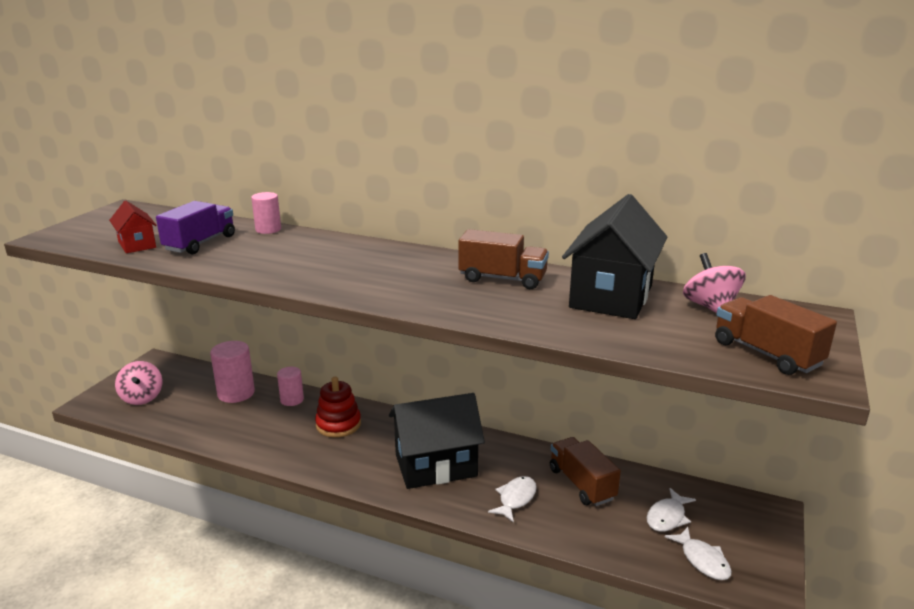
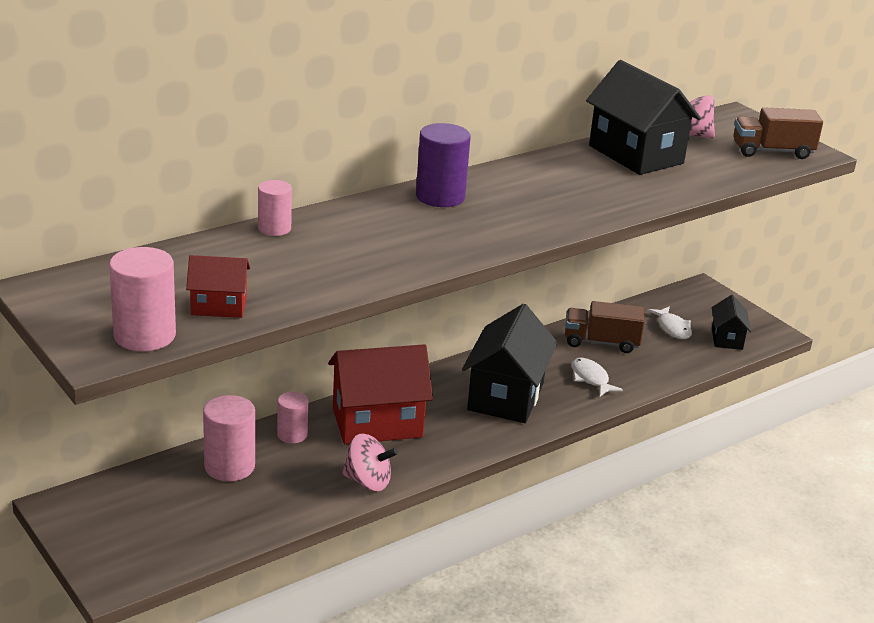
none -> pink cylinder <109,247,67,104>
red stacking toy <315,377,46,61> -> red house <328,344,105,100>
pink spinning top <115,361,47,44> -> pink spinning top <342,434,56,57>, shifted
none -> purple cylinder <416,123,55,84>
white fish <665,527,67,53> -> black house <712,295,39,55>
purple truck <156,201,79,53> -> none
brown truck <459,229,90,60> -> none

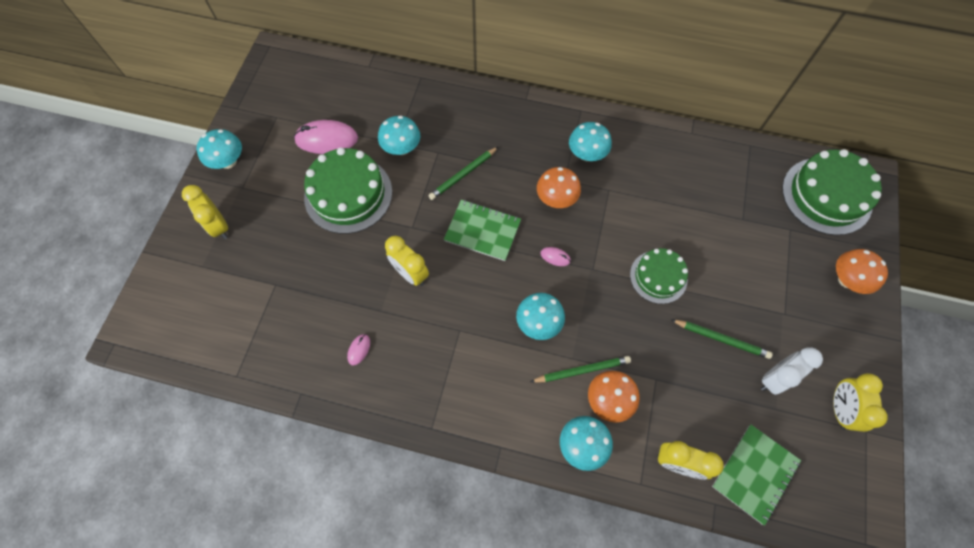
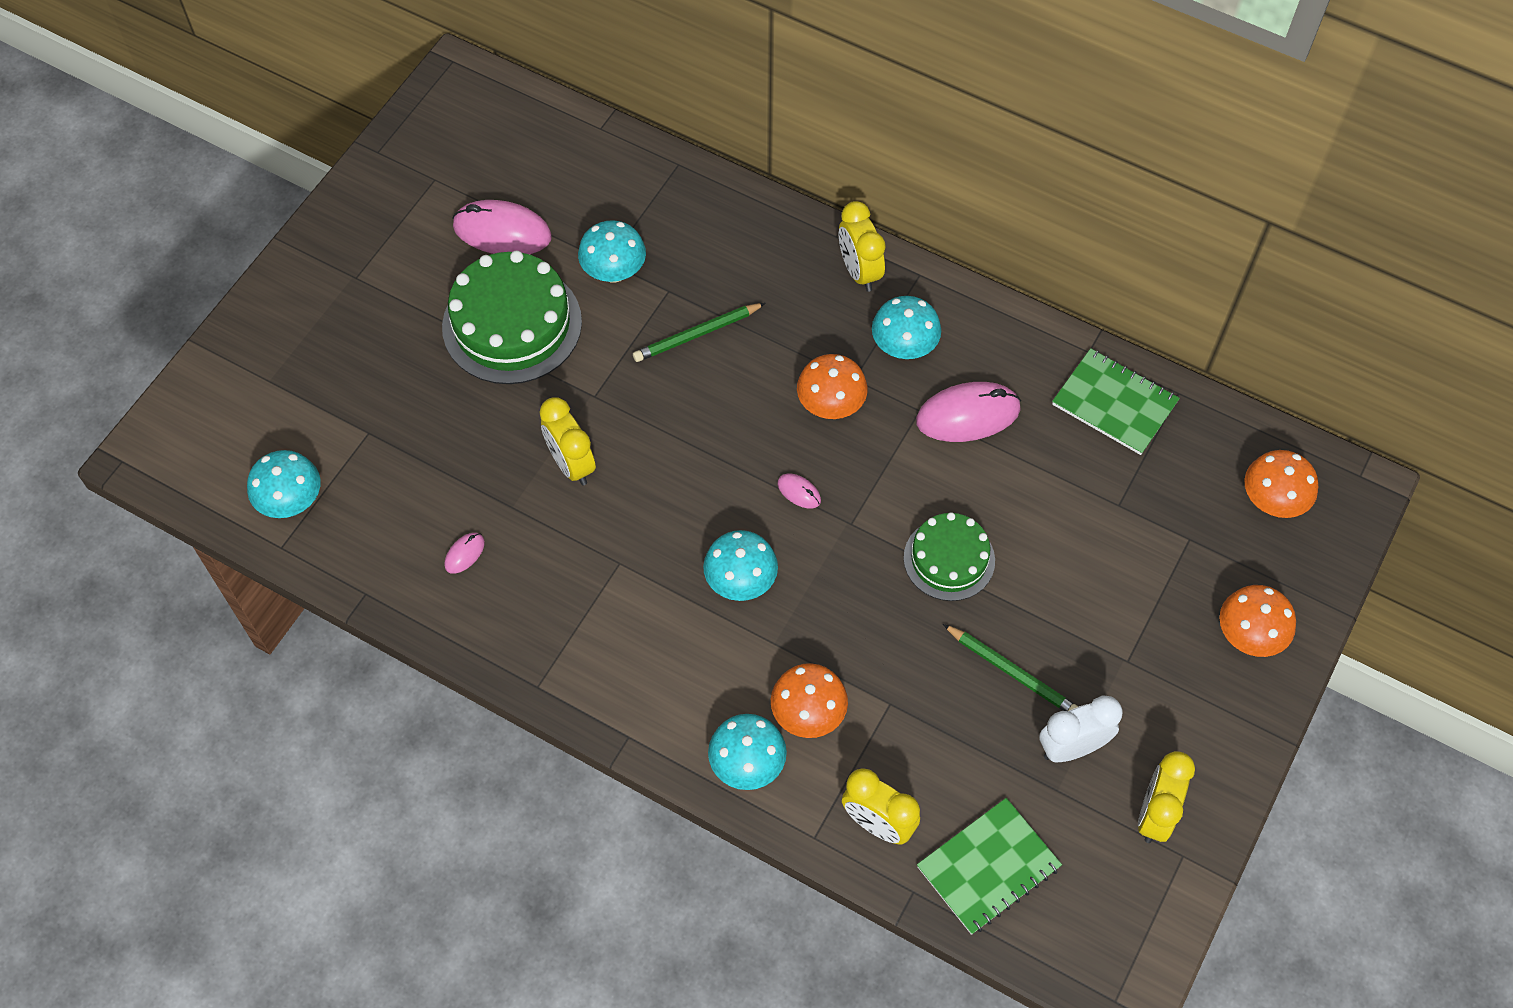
turquoise mushroom <197,129,45,40> -> turquoise mushroom <247,450,73,68>, shifted
yellow clock <182,185,46,54> -> yellow clock <839,201,47,91>, shifted
none -> pink mouse <916,382,105,60>
green notebook <444,200,77,61> -> green notebook <1052,348,128,107>, shifted
green cake <782,149,100,86> -> orange mushroom <1244,450,74,68>
green pencil <530,356,101,27> -> none

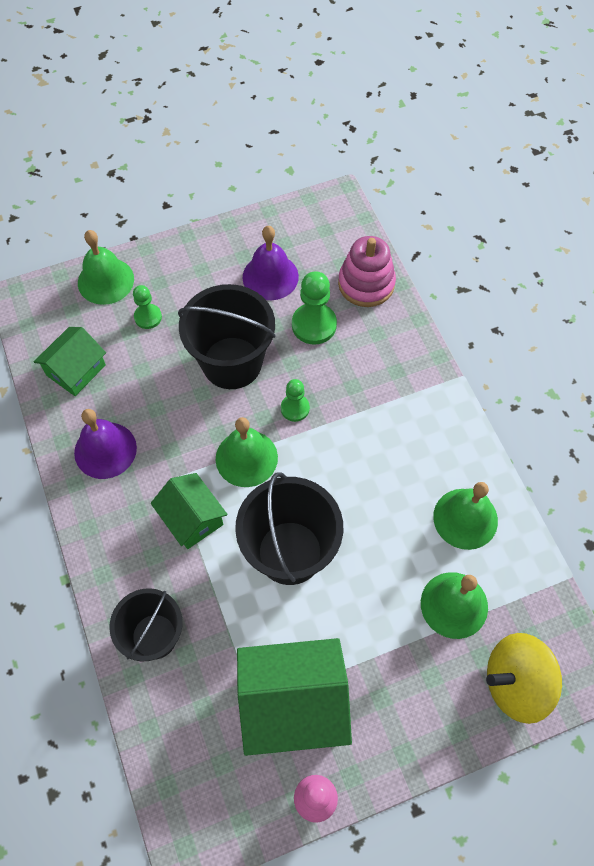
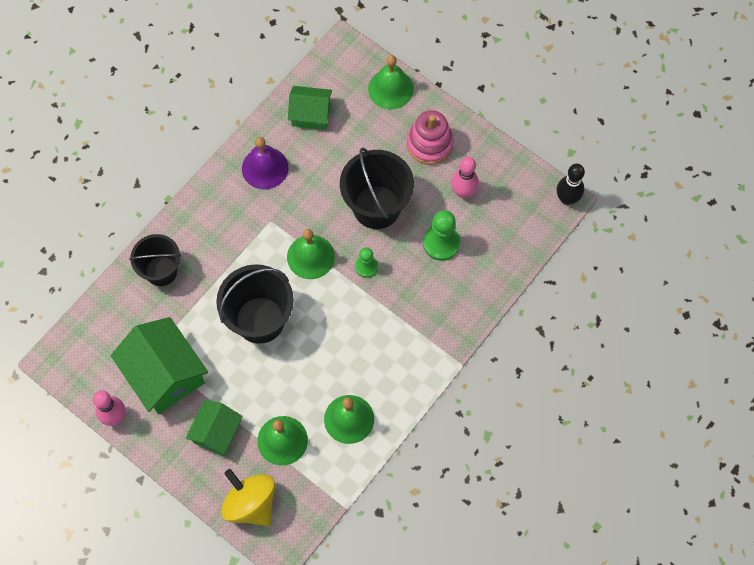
green house <151,473,76,76> -> green house <186,400,57,56>, shifted
pink stacking toy <338,236,58,71> -> pink stacking toy <407,110,47,55>, shifted
purple bell <243,226,56,74> -> pink bowling pin <451,157,28,41>
none -> black bowling pin <557,164,28,41>
green pawn <133,285,29,44> -> none

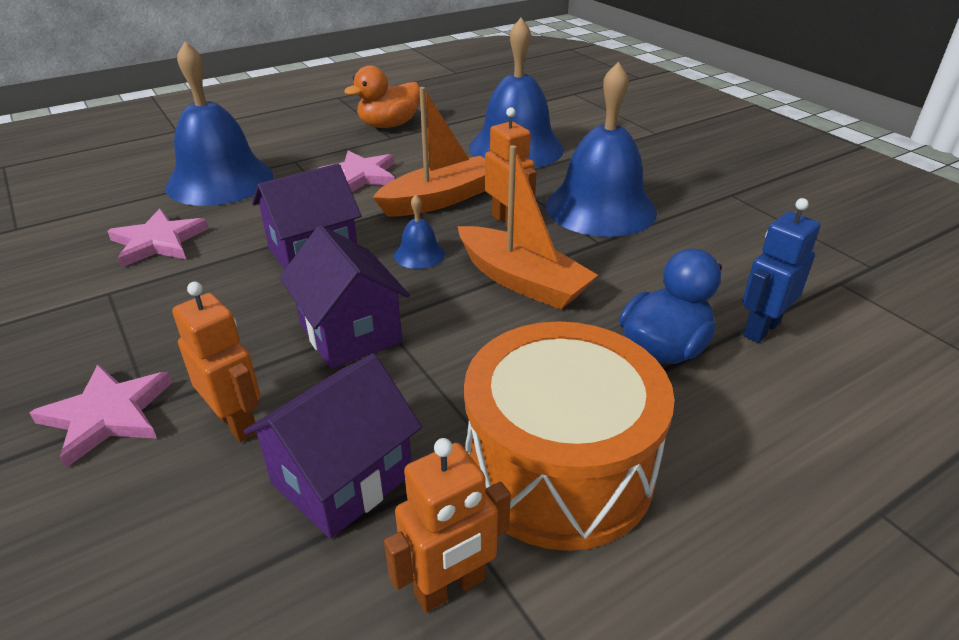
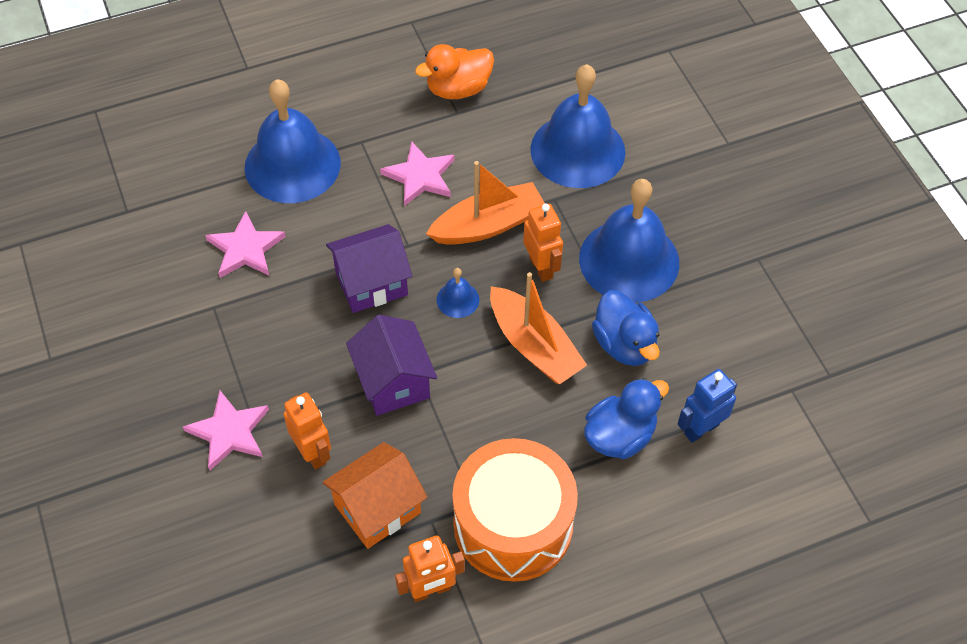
purple house <244,354,178,185> -> orange house <323,442,105,107>
none -> blue duck <592,290,68,76>

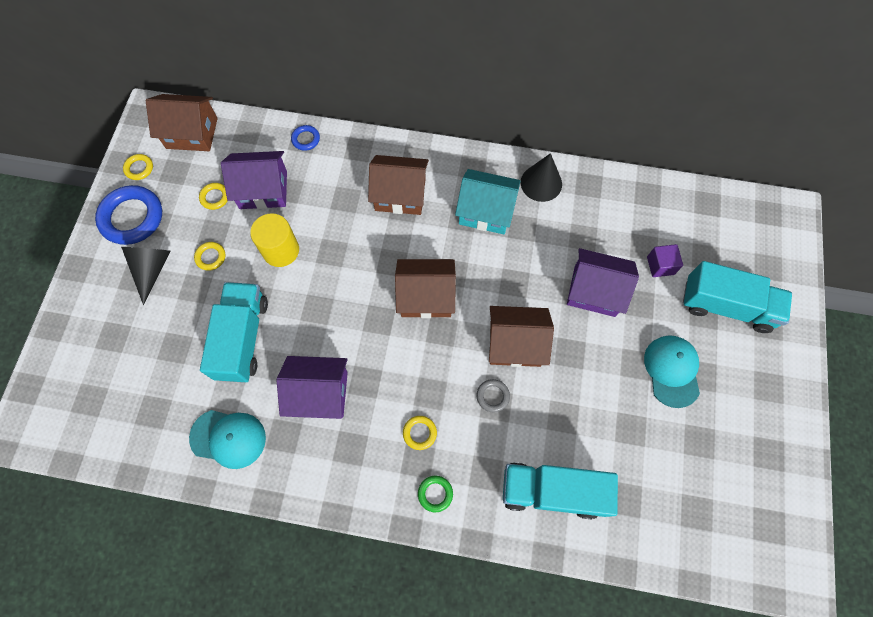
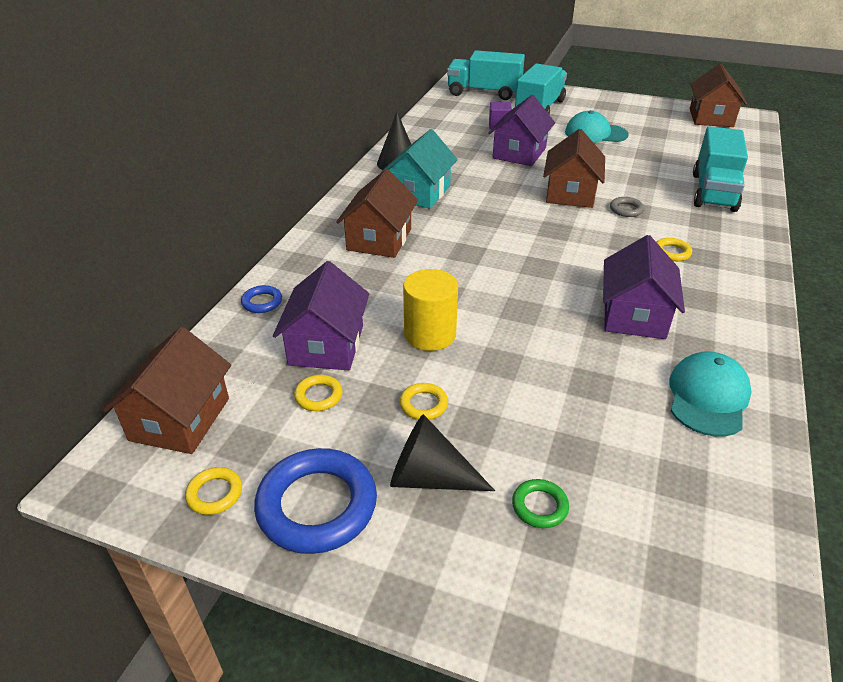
turquoise truck <200,282,68,101> -> turquoise truck <447,50,78,50>, shifted
green ring <418,476,35,36> -> green ring <512,479,57,49>, shifted
brown house <395,259,61,59> -> brown house <690,64,57,63>, shifted

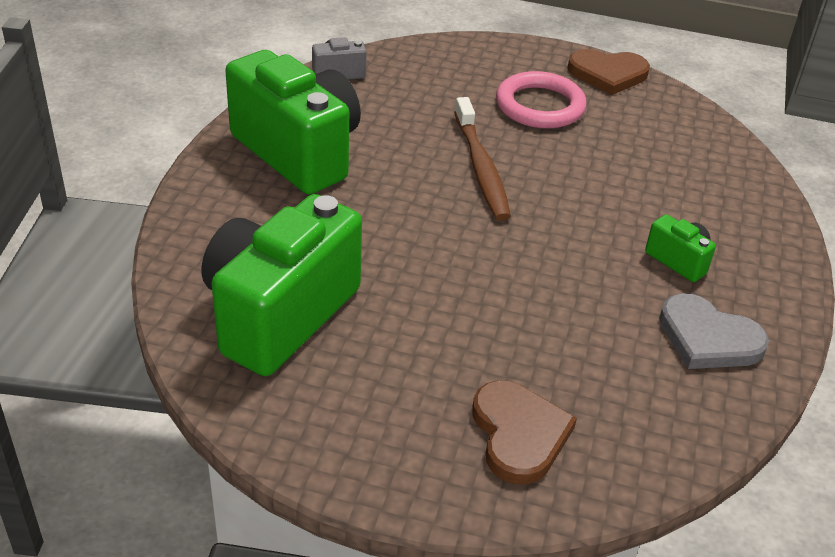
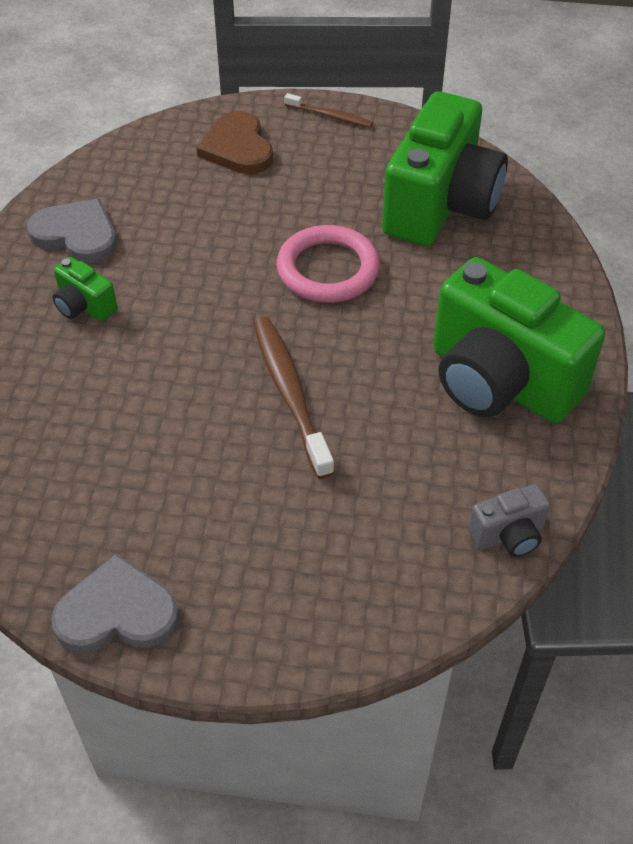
brown heart <567,49,83,46> -> grey heart <51,553,128,100>
pink ring <496,71,90,57> -> pink ring <277,225,103,78>, shifted
none -> brown toothbrush <285,93,88,35>

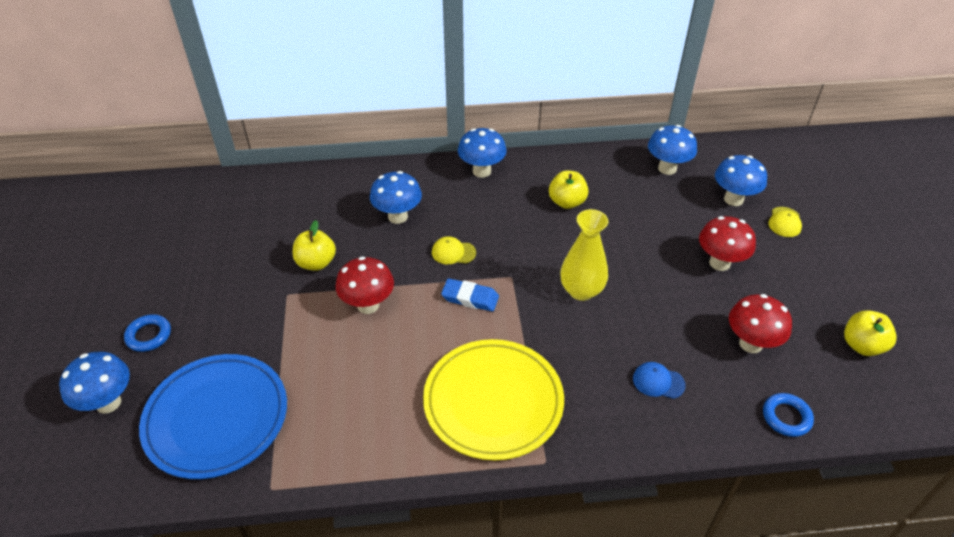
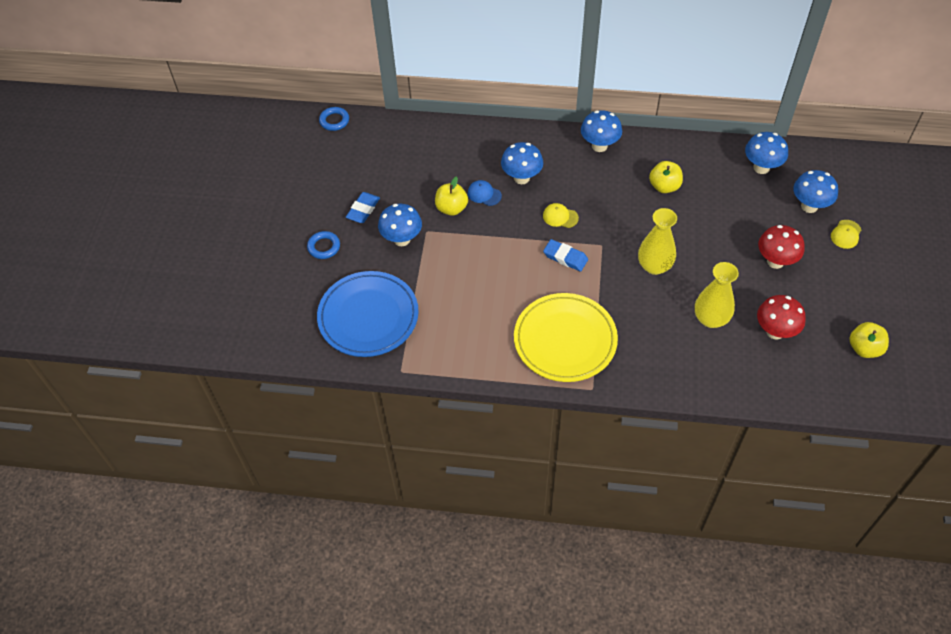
blue ring <763,393,51,44> -> blue ring <319,107,30,24>, shifted
none -> blue eraser <346,192,34,31>
blue mushroom <59,352,71,62> -> blue mushroom <378,204,44,42>, shifted
blue cap <633,362,53,37> -> blue cap <468,180,34,26>, shifted
none -> yellow vase <695,262,44,66>
red mushroom <336,257,58,57> -> none

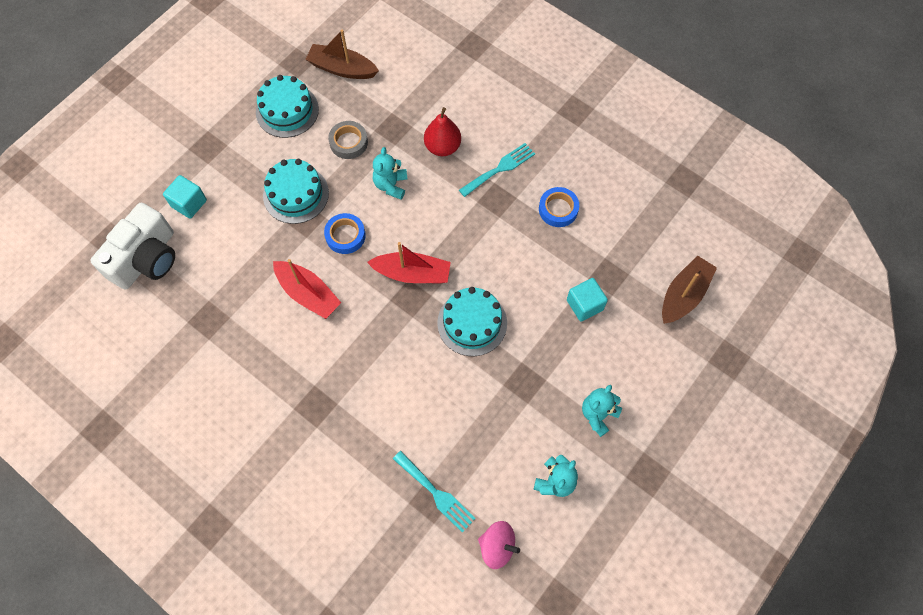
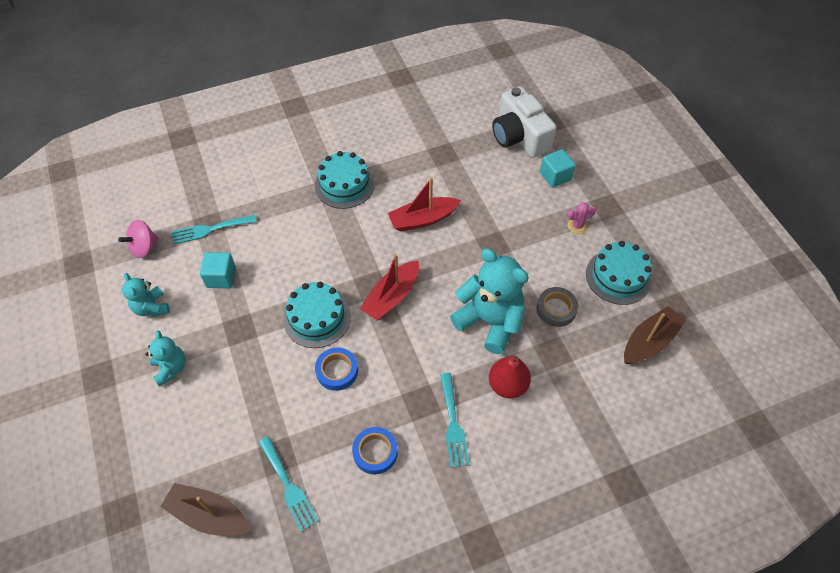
brown boat <662,256,55,68> -> brown boat <160,483,91,53>, 135 degrees clockwise
turquoise cube <567,278,41,44> -> turquoise cube <200,252,36,36>, shifted
none -> turquoise fork <259,436,60,96>
turquoise cake <263,159,66,65> -> turquoise cake <315,151,60,58>, shifted
blue tape <324,213,42,41> -> blue tape <315,347,43,44>, shifted
turquoise teddy bear <373,147,34,53> -> turquoise teddy bear <450,248,79,106>, x1.85
none -> pink cactus <567,202,29,32>

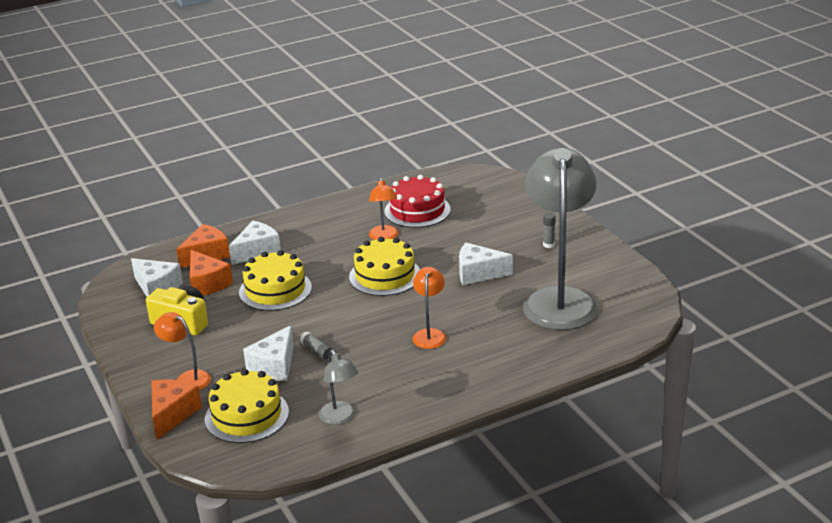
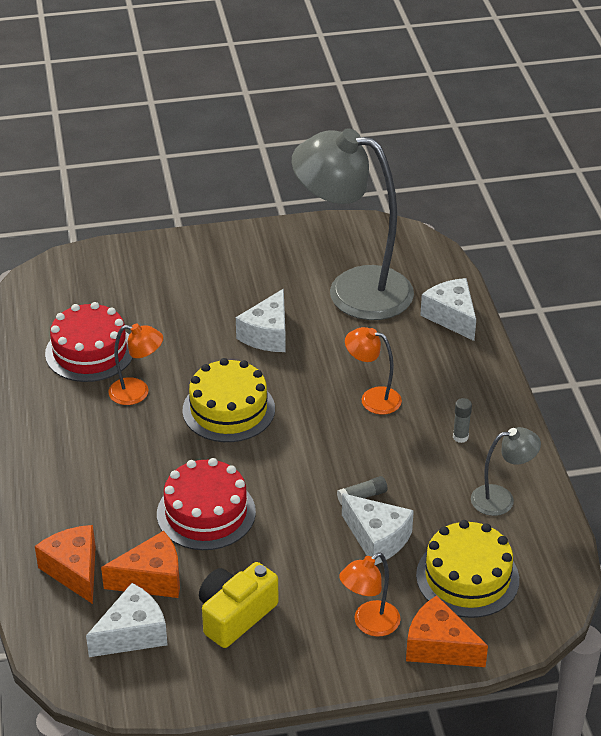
yellow cake <239,250,73,61> -> red cake <157,458,99,92>
white cheese <229,221,52,44> -> white cheese <420,278,56,63>, shifted
grey glue stick <543,213,13,35> -> grey glue stick <453,398,19,45>, shifted

